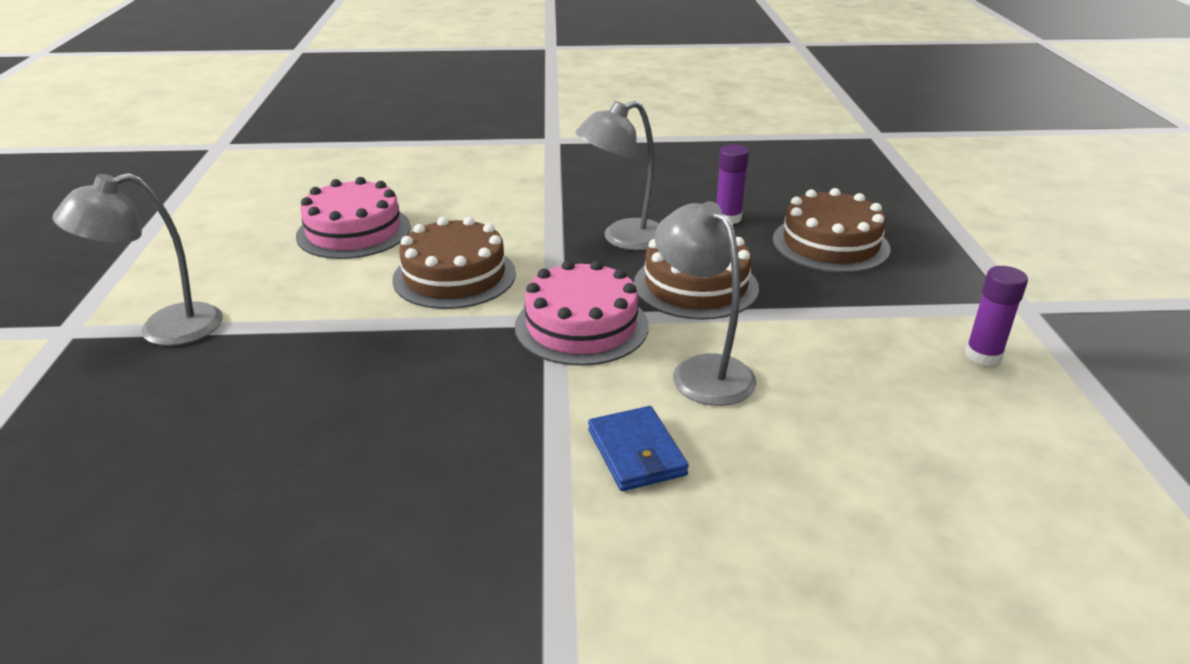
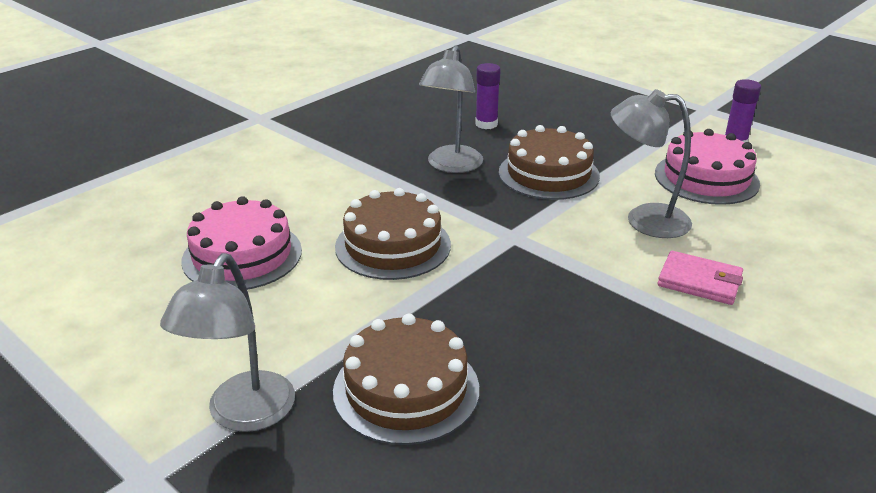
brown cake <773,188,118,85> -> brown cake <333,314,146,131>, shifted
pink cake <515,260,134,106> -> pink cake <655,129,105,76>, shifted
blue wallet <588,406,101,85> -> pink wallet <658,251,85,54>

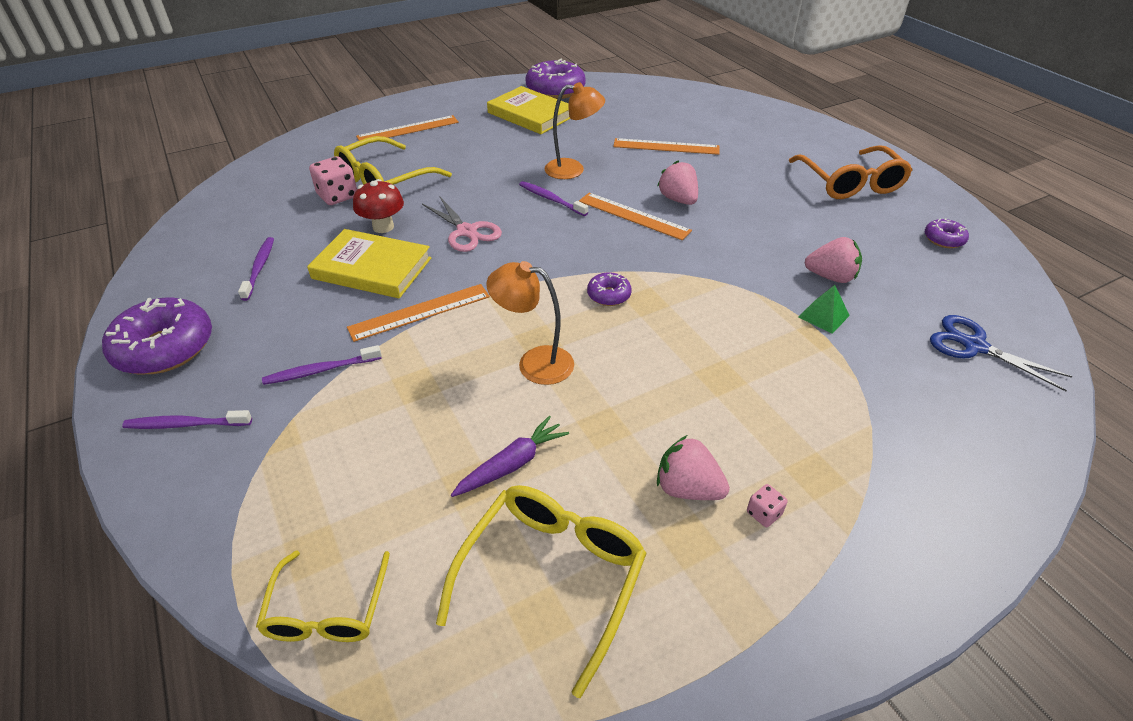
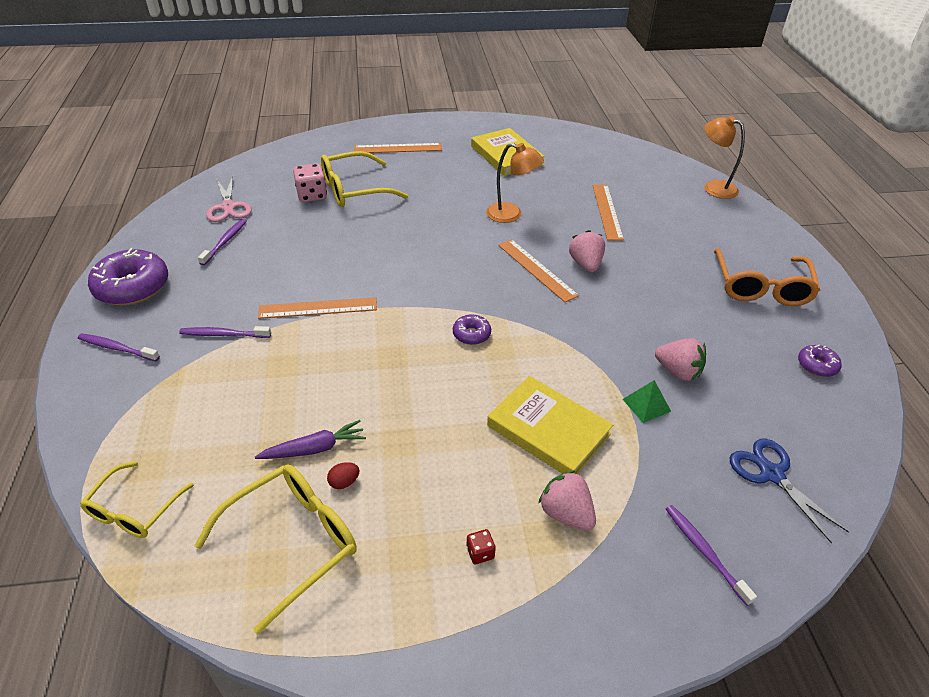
pink scissors <422,196,80,56> -> pink scissors <206,176,46,46>, shifted
none -> red egg <327,462,33,27>
pink dice <747,484,41,43> -> red dice <467,529,29,35>
yellow book <307,229,124,69> -> yellow book <487,376,126,98>, shifted
pink strawberry <657,435,73,65> -> pink strawberry <538,470,58,61>, shifted
orange ruler <613,138,107,17> -> orange ruler <593,185,31,55>, 60 degrees clockwise
purple toothbrush <519,181,69,35> -> purple toothbrush <666,505,91,101>, shifted
orange lamp <486,261,88,124> -> orange lamp <705,116,40,83>, shifted
red mushroom <353,179,51,54> -> none
purple donut <526,59,60,40> -> none

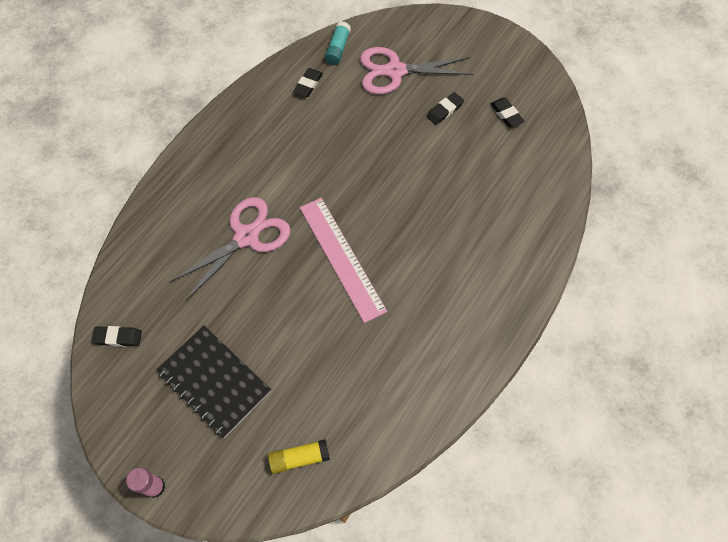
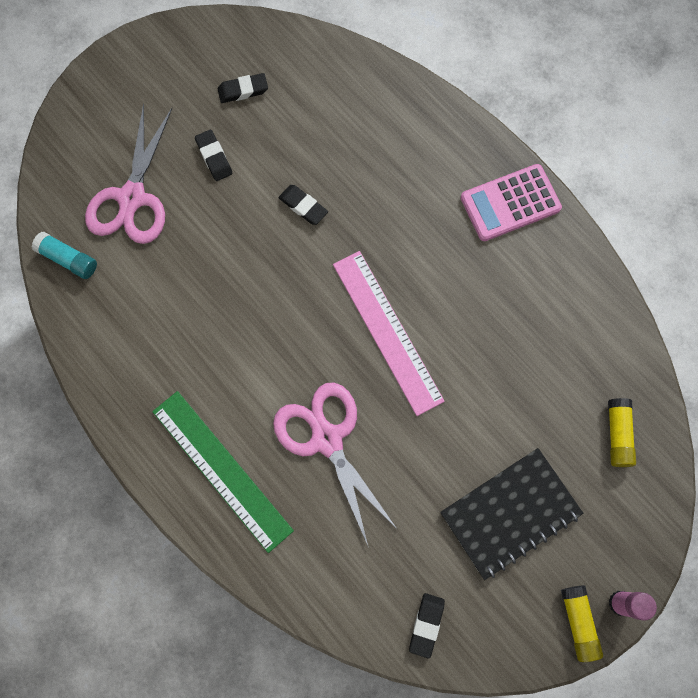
none -> green ruler <152,391,142,162>
black eraser <293,68,30,29> -> black eraser <278,185,50,40>, shifted
pink ruler <300,198,87,125> -> pink ruler <333,251,112,165>, 75 degrees clockwise
none -> pink calculator <461,164,101,77>
none -> yellow glue stick <561,585,42,77>

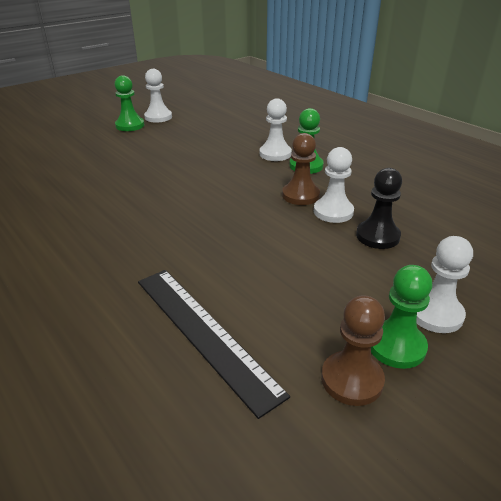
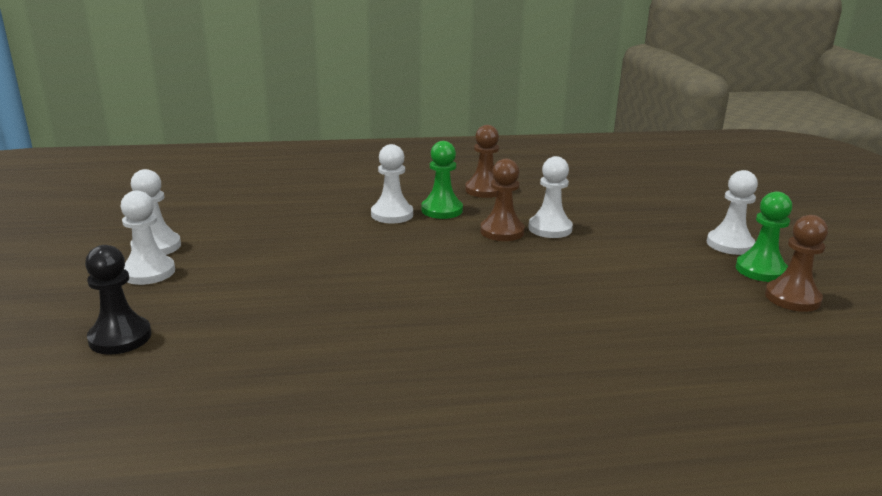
black pawn <356,168,46,81> -> black pawn <85,245,66,110>, shifted
green pawn <114,75,30,56> -> white pawn <120,190,55,95>
none -> brown pawn <465,125,34,73>
black ruler <138,270,152,149> -> none

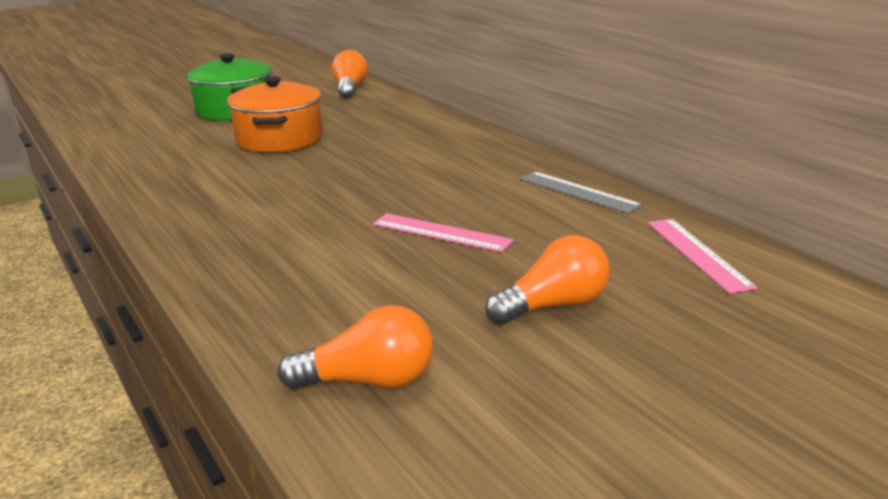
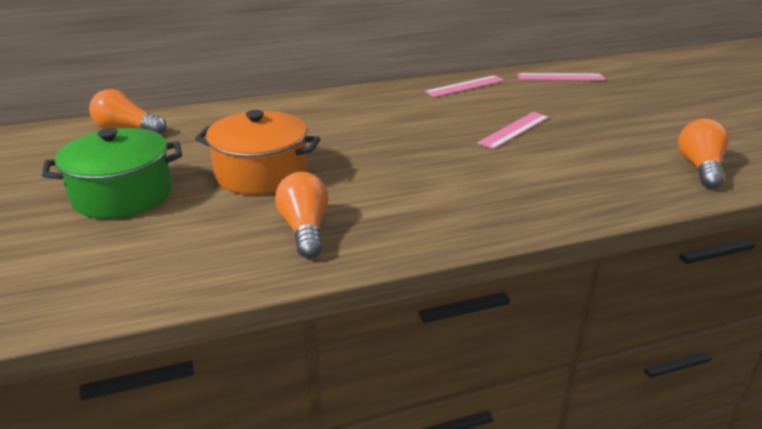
orange light bulb <485,235,125,89> -> orange light bulb <275,172,54,86>, shifted
grey ruler <520,171,123,43> -> pink ruler <425,75,80,22>

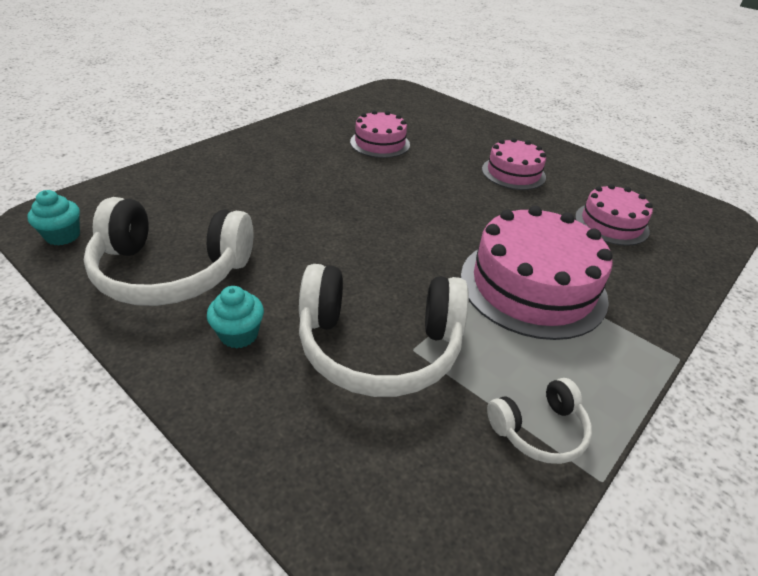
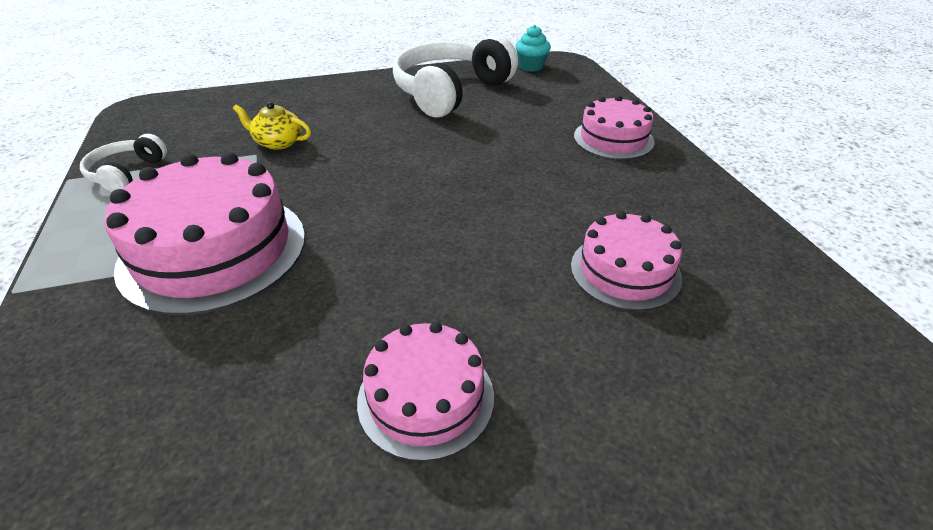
white headphones <299,264,170,133> -> yellow teapot <233,102,78,48>
pink cake <575,184,78,62> -> pink cake <574,96,80,63>, shifted
turquoise cupcake <207,286,57,63> -> none

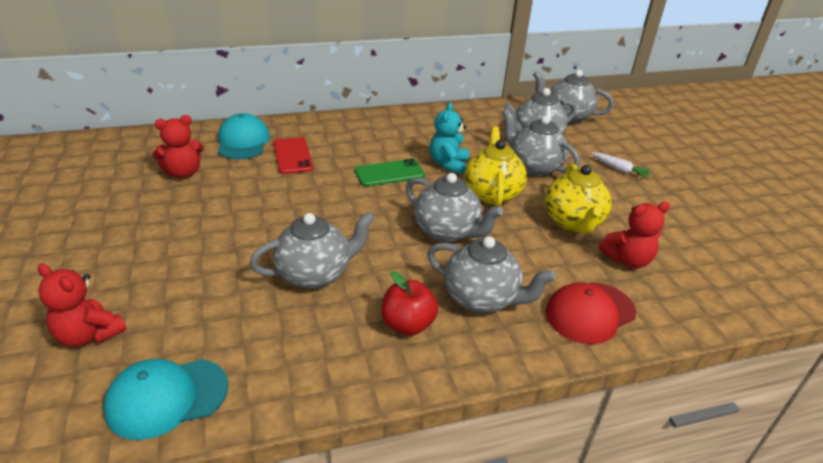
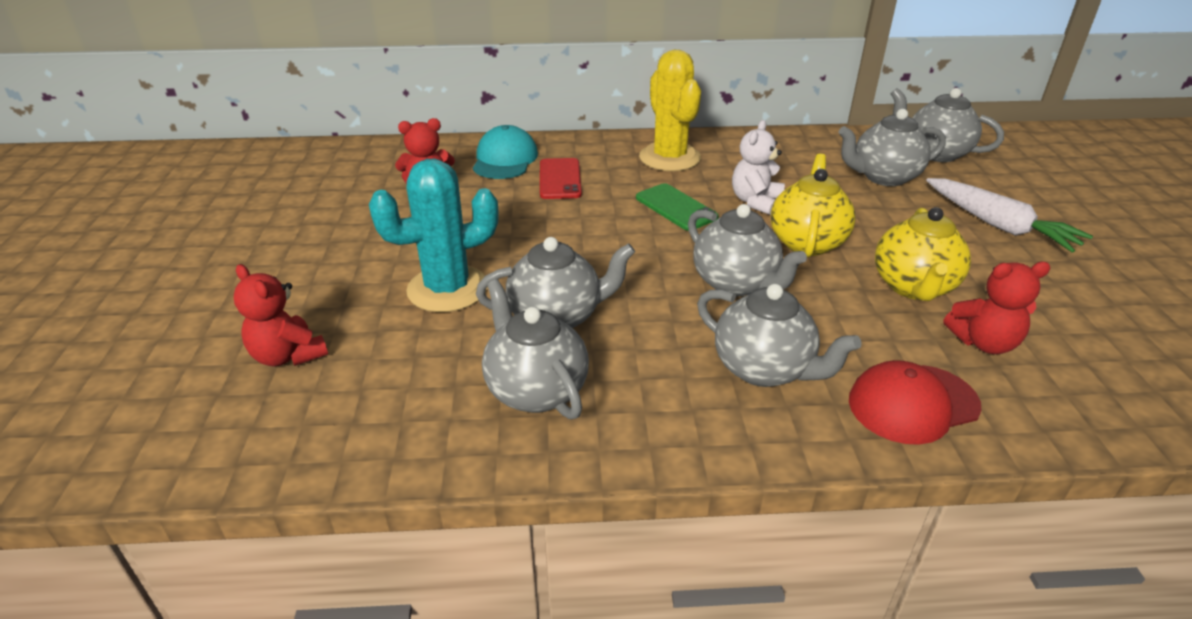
none -> turquoise cactus <369,159,130,153>
grey teapot <502,109,78,67> -> grey teapot <482,279,107,141>, shifted
green phone <355,159,70,27> -> green phone <636,183,83,48>, 60 degrees clockwise
none -> yellow cactus <639,50,62,121>
turquoise teddy bear <430,103,39,71> -> white teddy bear <732,120,53,95>
white carrot <591,152,62,27> -> white carrot <926,178,167,75>, x1.88
turquoise cap <103,359,125,81> -> none
red apple <382,271,56,64> -> none

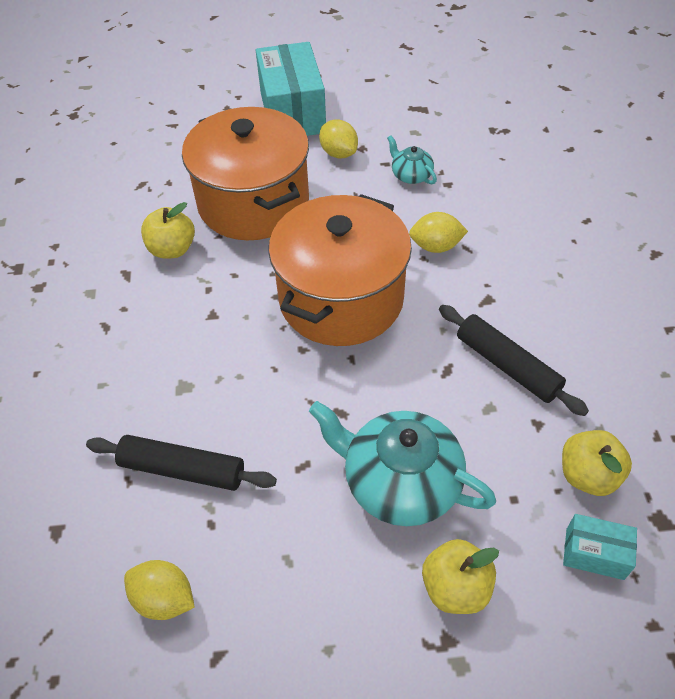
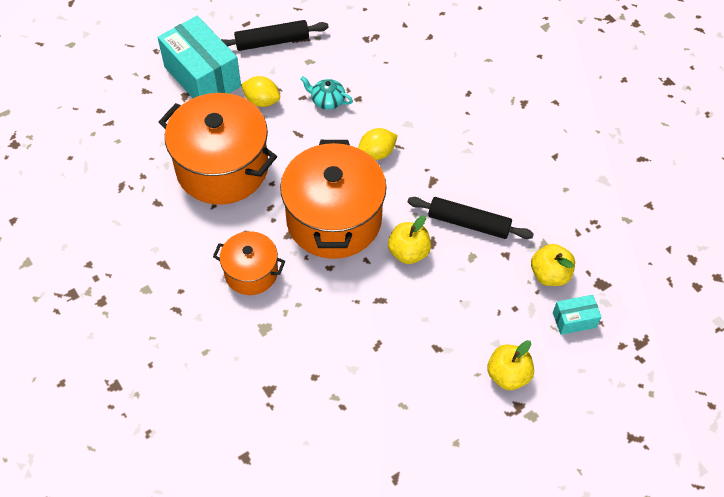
none -> orange pot <213,231,72,64>
black rolling pin <86,435,191,56> -> black rolling pin <221,20,108,31>, shifted
yellow apple <141,202,54,57> -> yellow apple <388,215,43,49>, shifted
yellow lemon <124,560,71,60> -> none
turquoise teapot <309,401,187,125> -> none

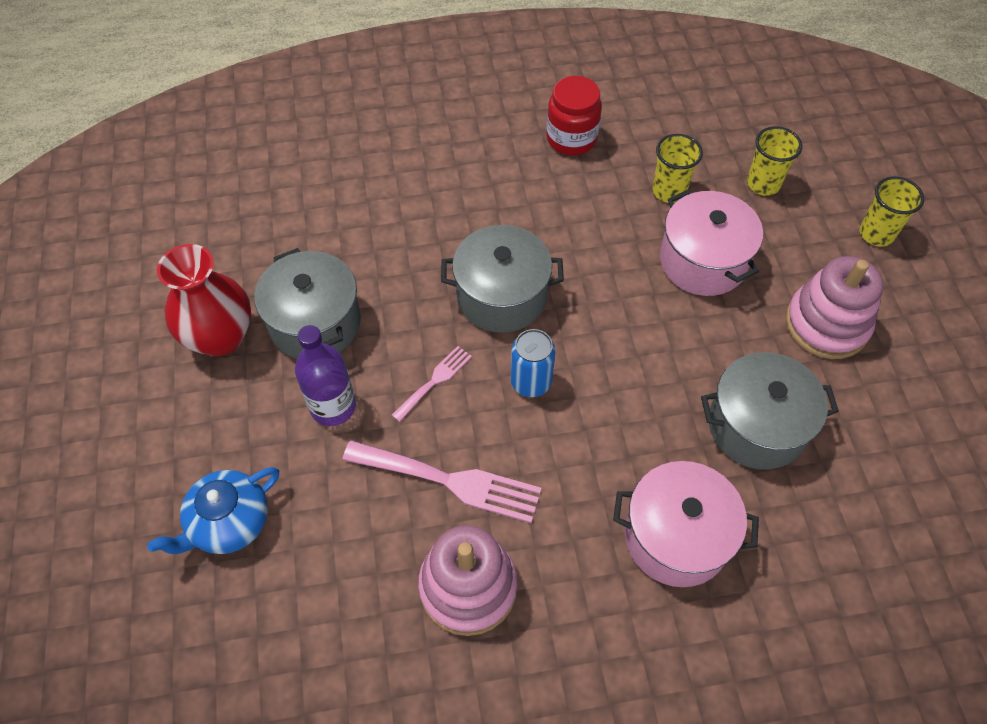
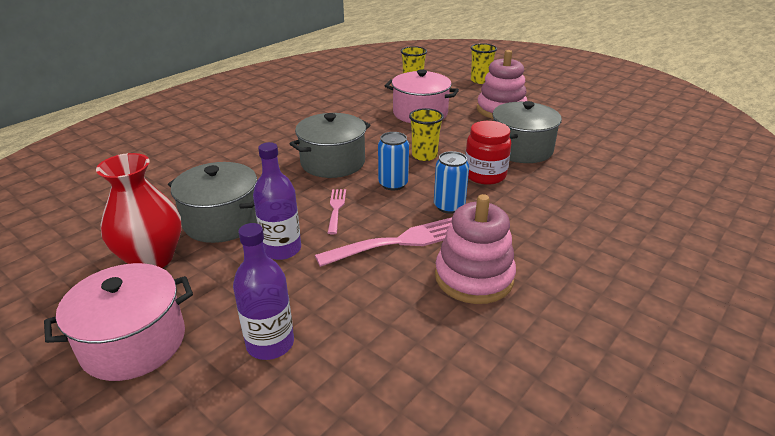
pink pot <613,461,146,126> -> pink pot <44,263,149,118>, shifted
blue teapot <147,467,132,87> -> purple bottle <233,223,61,137>
yellow cup <652,134,51,69> -> yellow cup <409,108,35,53>, shifted
none -> blue can <434,151,35,63>
red jar <546,76,56,79> -> red jar <465,121,46,64>, shifted

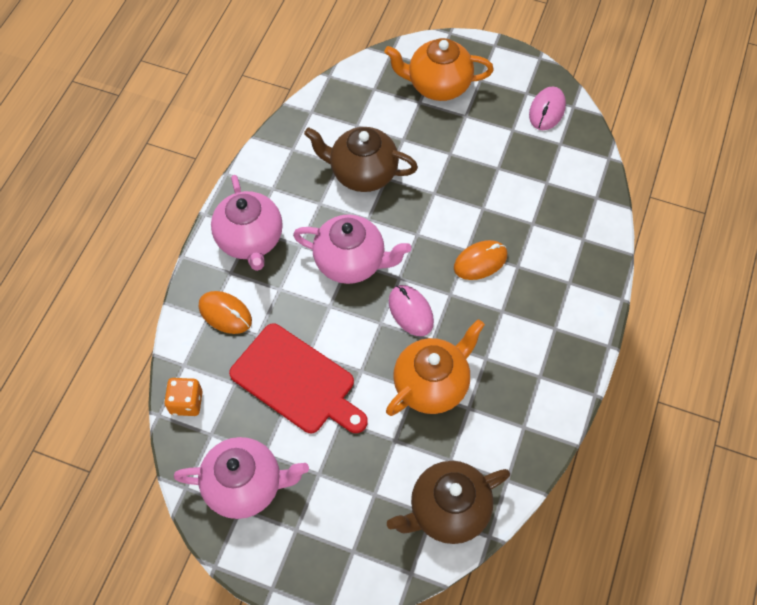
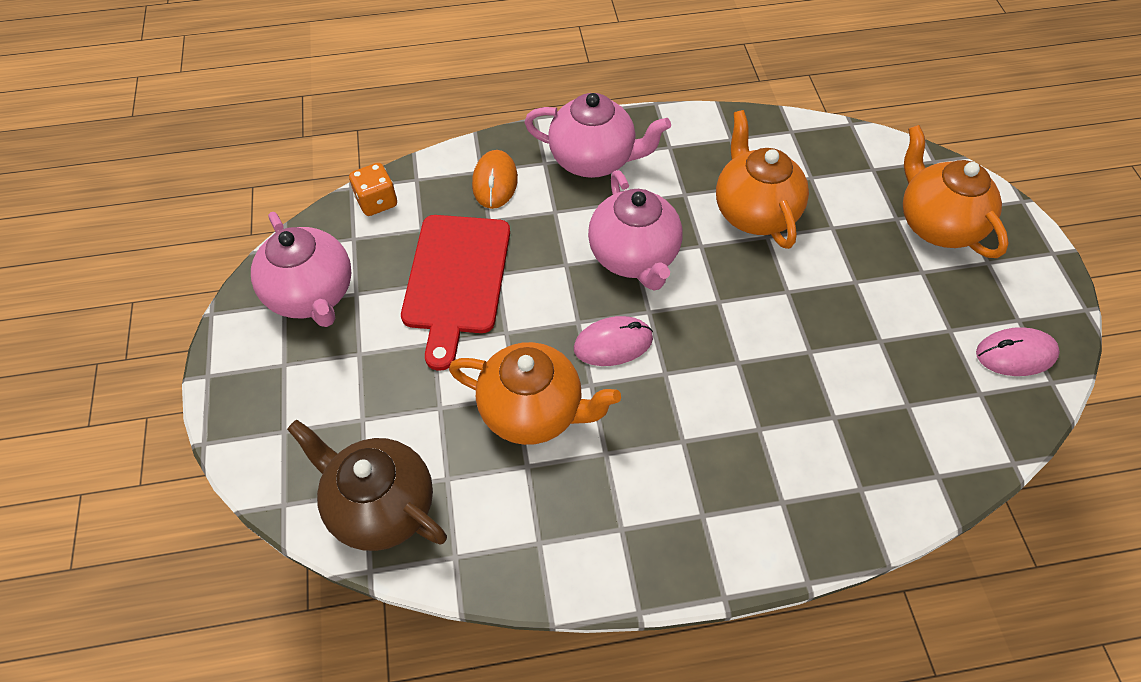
pink teapot <211,175,72,96> -> pink teapot <524,93,147,85>, 120 degrees counterclockwise
pink mouse <389,285,45,51> -> pink mouse <574,316,79,50>, 45 degrees clockwise
brown teapot <304,127,114,65> -> orange teapot <716,110,93,139>
orange mouse <454,240,53,40> -> none

